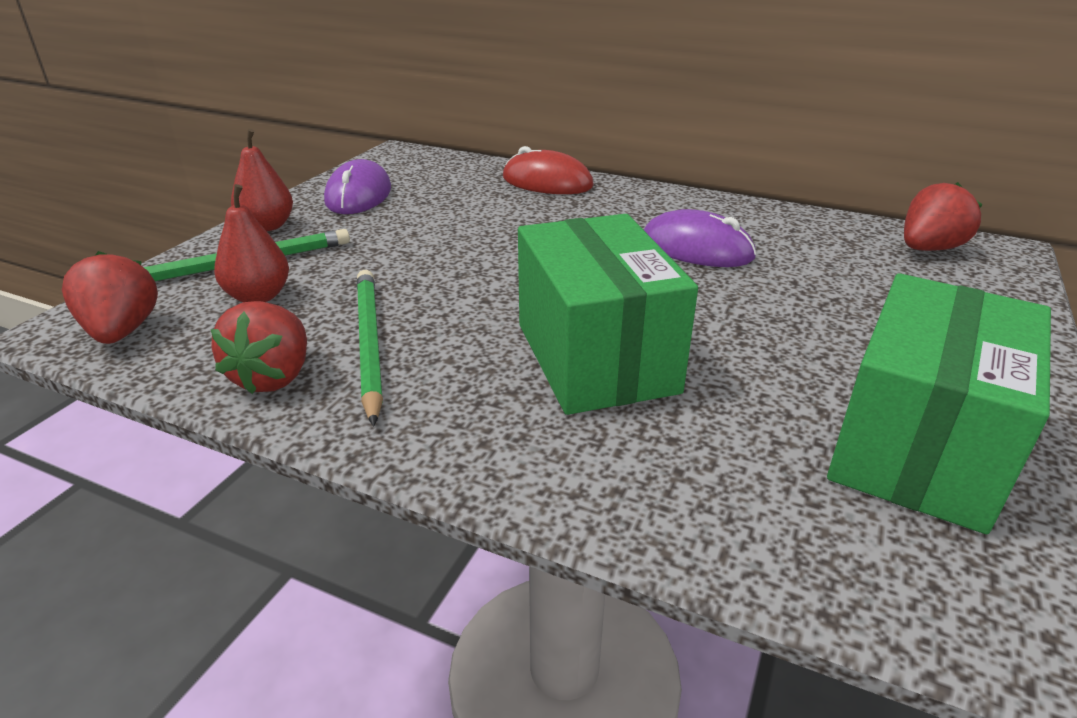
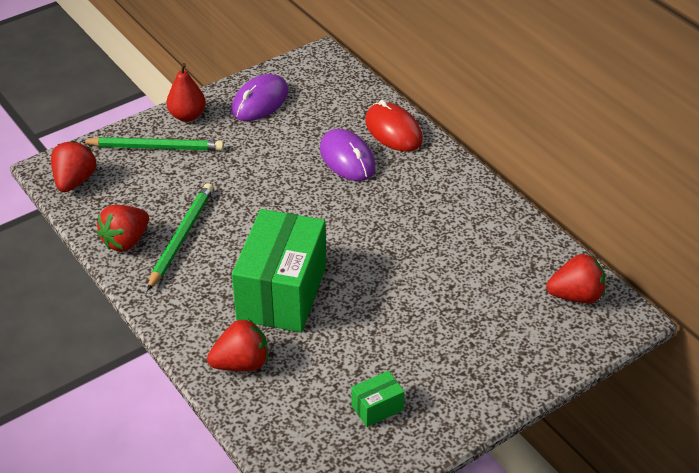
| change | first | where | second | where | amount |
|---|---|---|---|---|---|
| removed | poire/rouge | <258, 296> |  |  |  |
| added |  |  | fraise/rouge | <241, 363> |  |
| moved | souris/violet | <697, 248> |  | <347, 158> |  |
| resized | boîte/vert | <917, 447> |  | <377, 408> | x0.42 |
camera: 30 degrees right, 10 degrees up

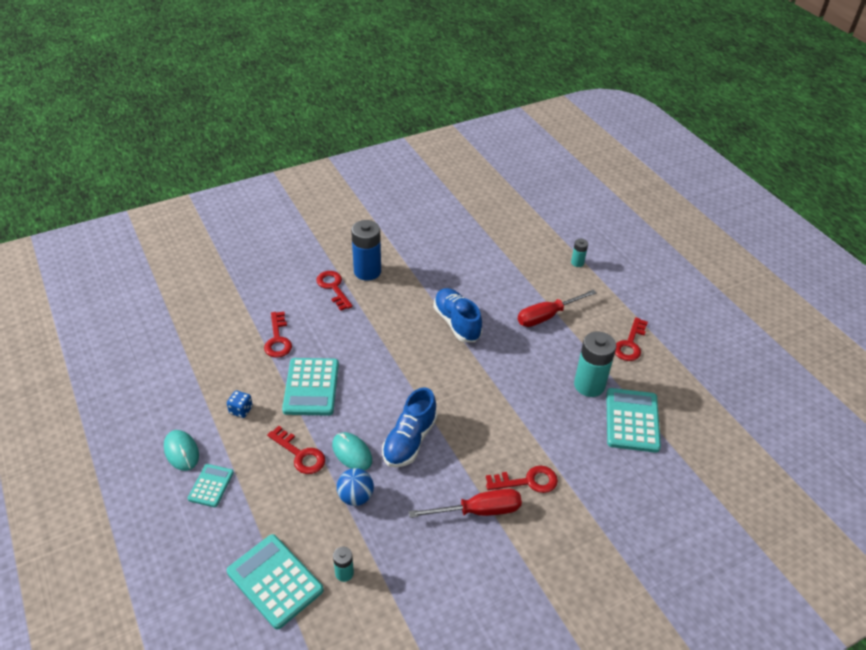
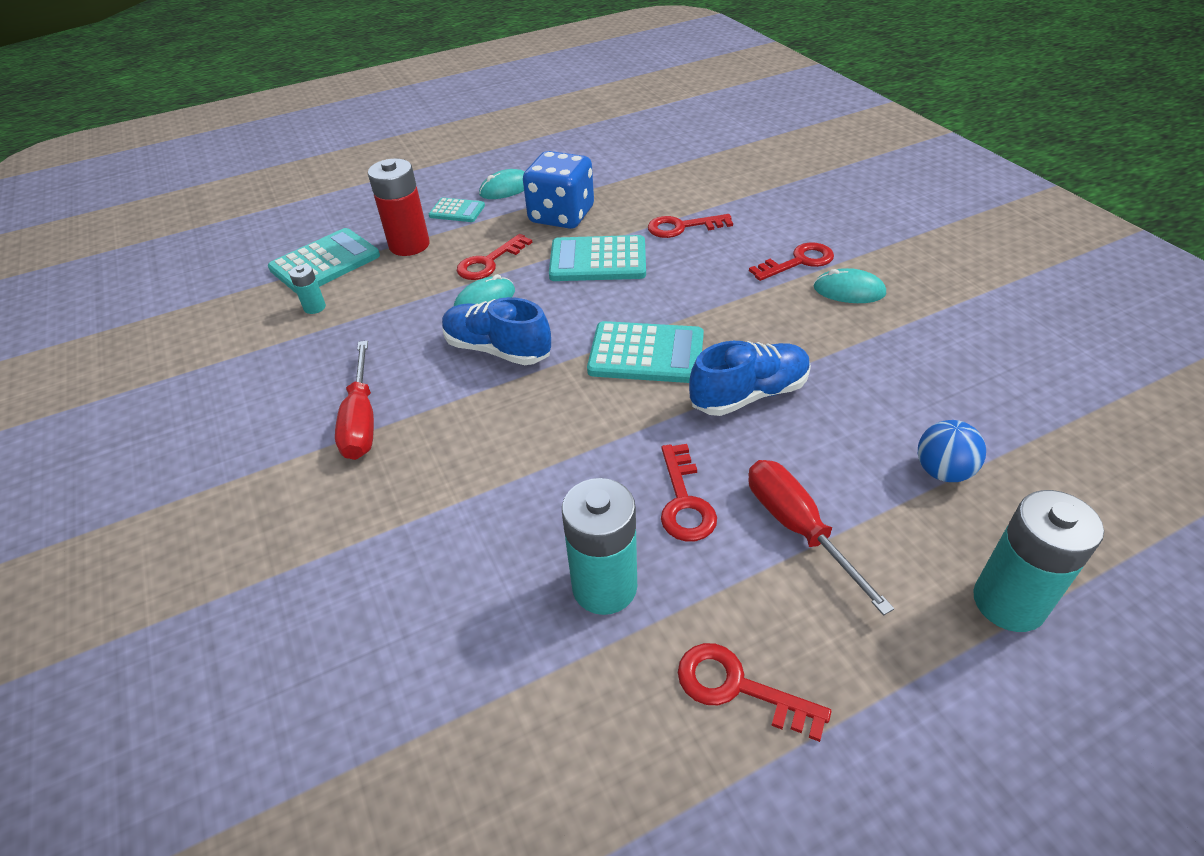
| change | first | where | second | where | amount |
|---|---|---|---|---|---|
| added |  |  | pile/rouge | <409, 245> |  |
| moved | balle/bleu | <356, 497> |  | <942, 471> |  |
| moved | clé/rouge | <527, 481> |  | <684, 501> |  |
| moved | calculatrice/turquoise | <632, 420> |  | <646, 354> |  |
| replaced | pile/bleu | <367, 271> | souris/turquoise | <849, 290> |  |
| resized | dé/bleu | <241, 410> |  | <561, 215> | x2.38 |
| resized | pile/turquoise | <577, 263> |  | <1008, 602> | x2.05 |
camera: 95 degrees right, 0 degrees up

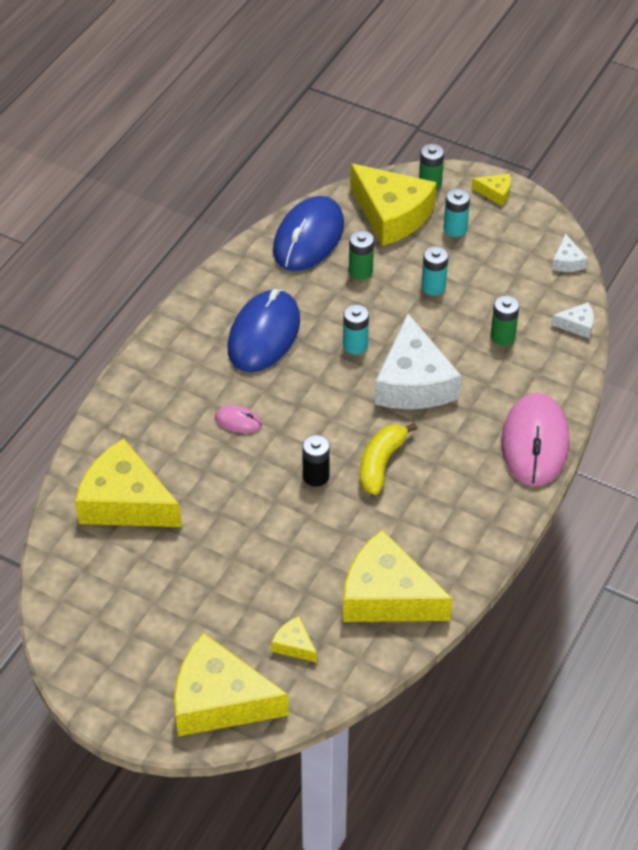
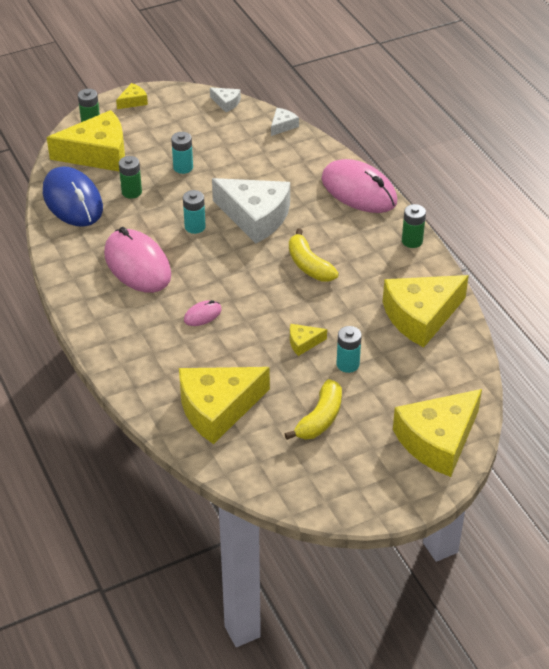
| change | first | where | second | where | amount |
|---|---|---|---|---|---|
| removed | pile/noir | <316, 476> |  |  |  |
| added |  |  | banane/jaune | <320, 419> |  |
| moved | fromage/jaune | <294, 645> |  | <303, 342> |  |
| moved | pile/turquoise | <455, 229> |  | <348, 364> |  |
| moved | pile/vert | <502, 336> |  | <412, 241> |  |
| recoloured | souris/bleu | <264, 335> | souris/rose | <137, 265> |  |
camera: 55 degrees left, 5 degrees down

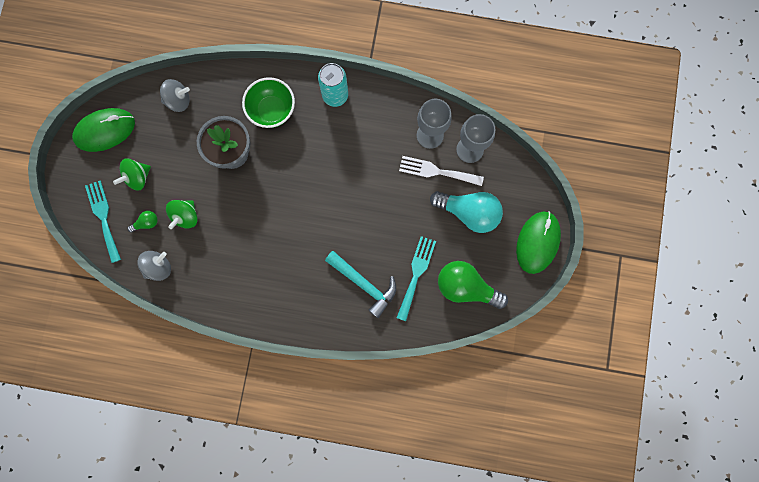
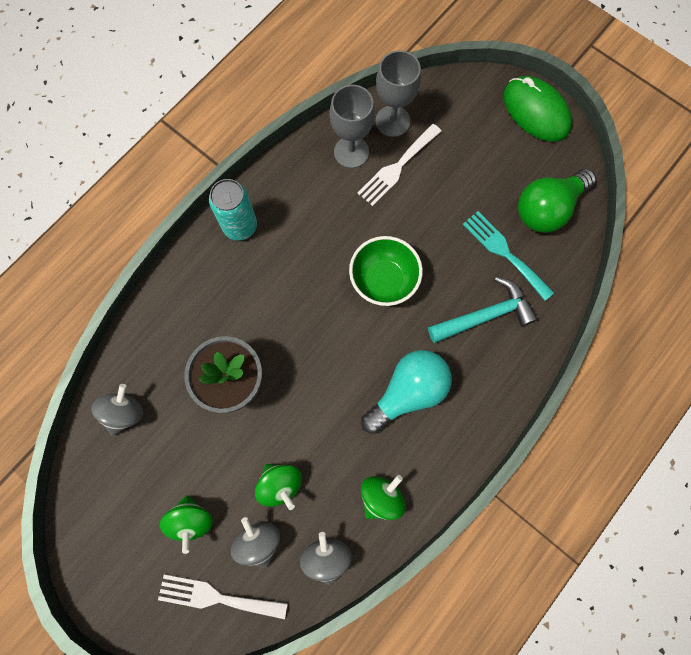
| change | first | where | second | where | amount |
|---|---|---|---|---|---|
| removed | souris/vert | <105, 130> |  |  |  |
| added |  |  | toupie/vert | <381, 497> |  |
| moved | bol/vert | <272, 110> |  | <383, 280> |  |
| moved | ampoule/turquoise | <469, 212> |  | <408, 392> |  |
| replaced | ampoule/vert | <146, 223> | toupie/gris | <258, 541> |  |
| recoloured | fourchette/turquoise | <103, 217> | fourchette/blanc | <216, 597> |  |
camera: 60 degrees left, 5 degrees down

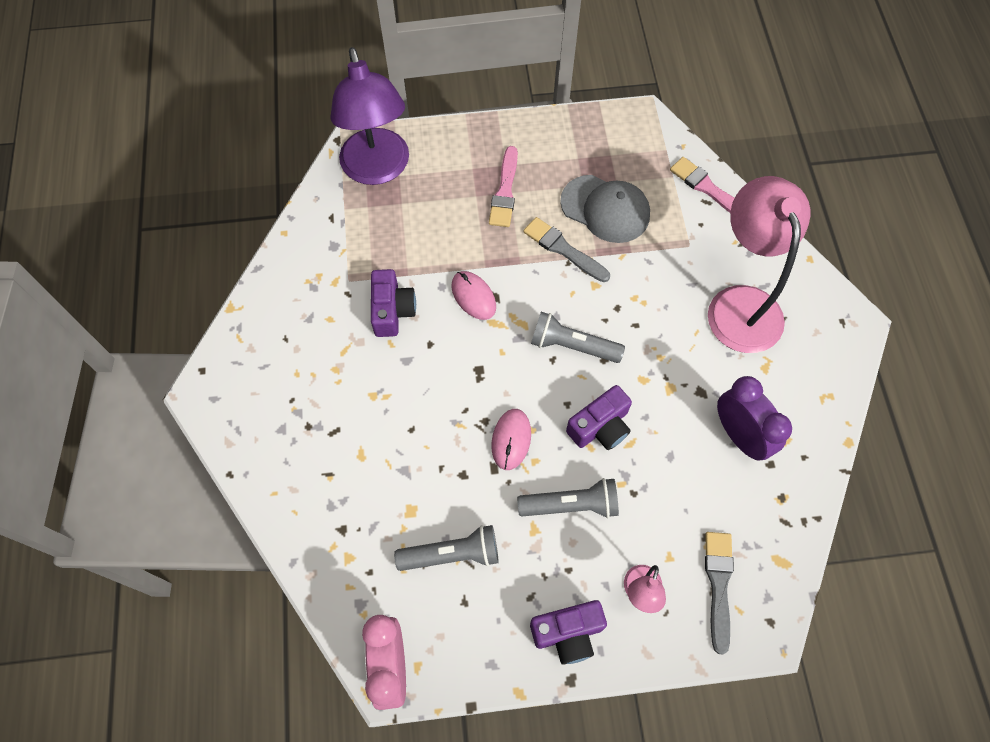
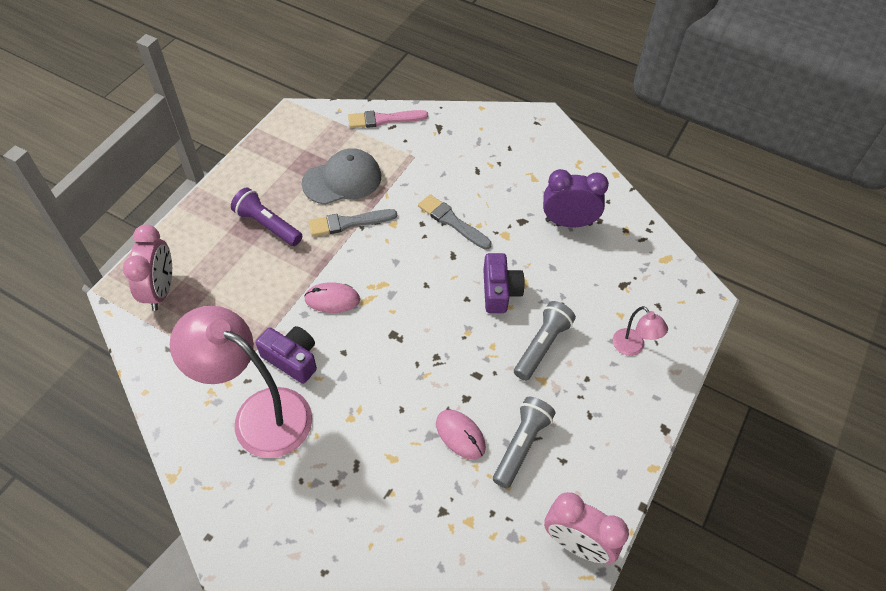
| change | first | where | second | where | amount |
|---|---|---|---|---|---|
| removed | appareil photo/violet | <568, 633> |  |  |  |
| removed | lampe de poche/gris | <572, 346> |  |  |  |
| moved | souris/rose | <511, 440> |  | <460, 435> |  |
| moved | pinceau/gris | <718, 585> |  | <452, 221> |  |
| moved | lampe/rose | <740, 304> |  | <259, 414> |  |
| replaced | lampe/violet | <378, 169> | réveil/rose | <161, 290> |  |
| replaced | pinceau/rose | <505, 191> | lampe de poche/violet | <267, 225> |  |
camera: 55 degrees left, 10 degrees down

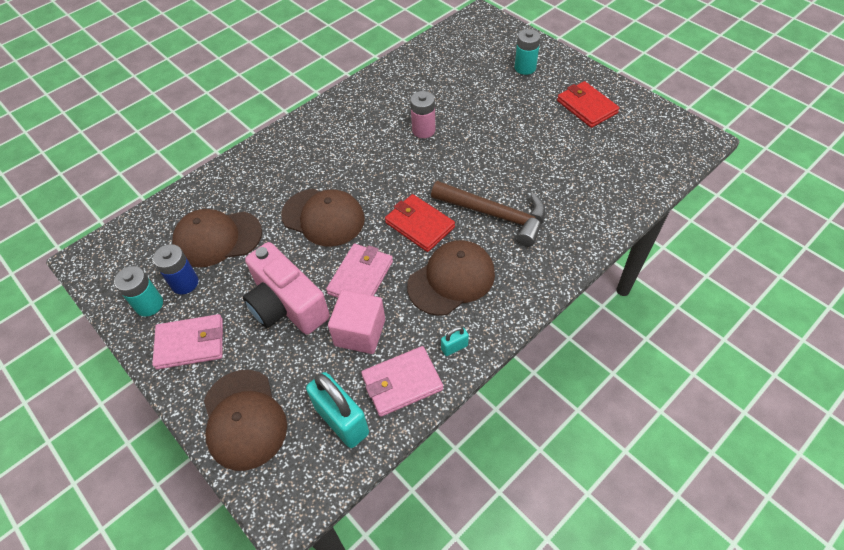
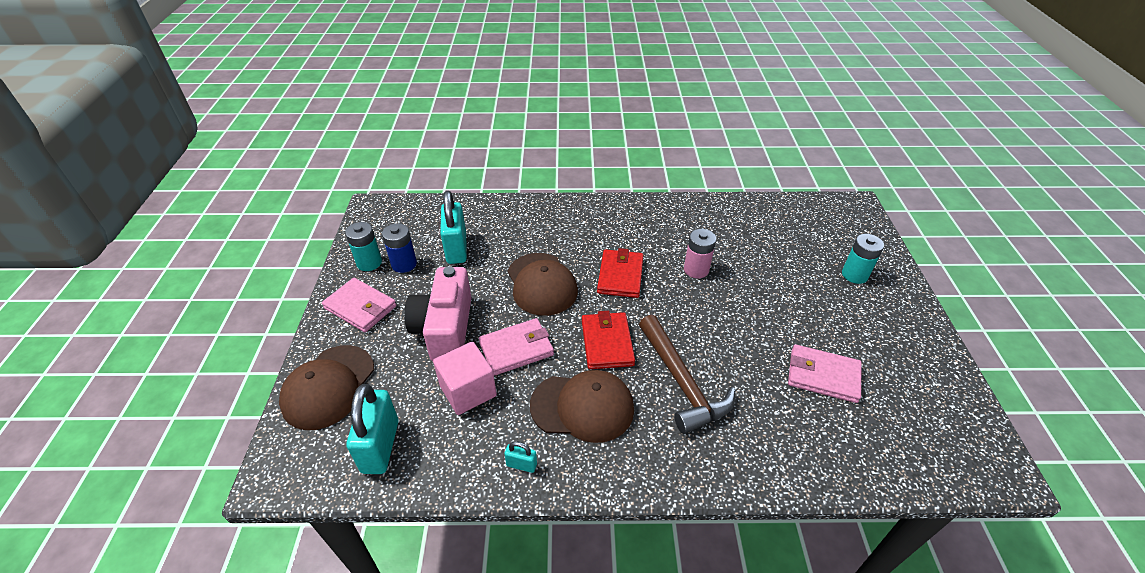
| change | first | where | second | where | amount |
|---|---|---|---|---|---|
| moved | portefeuille/rose | <402, 383> |  | <822, 376> |  |
| moved | portefeuille/rouge | <586, 107> |  | <620, 276> |  |
| replaced | casquette/marron | <217, 238> | cadenas/turquoise | <456, 249> |  |
camera: 40 degrees right, 10 degrees down

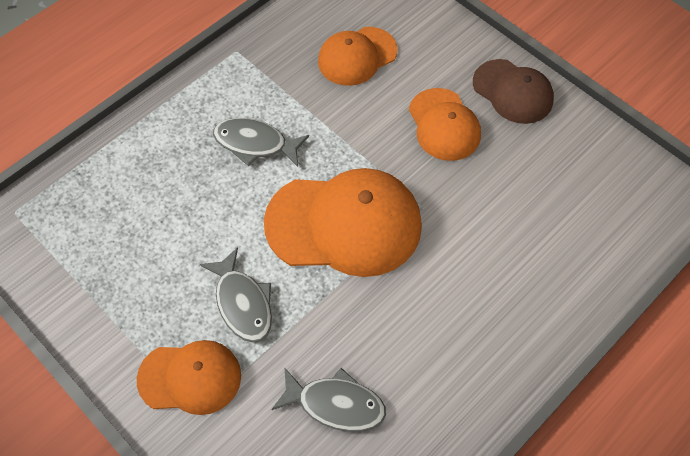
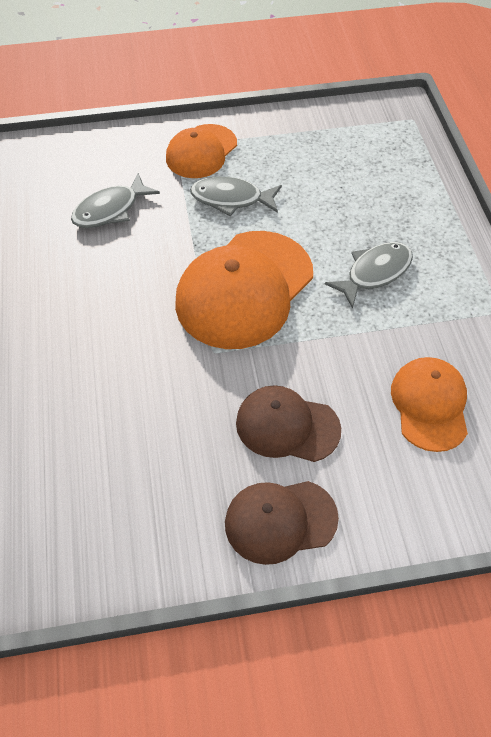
| change | first | where | second | where | amount |
|---|---|---|---|---|---|
| recoloured | casquette/orange | <444, 125> | casquette/marron | <287, 426> |  |
camera: 125 degrees right, 5 degrees down

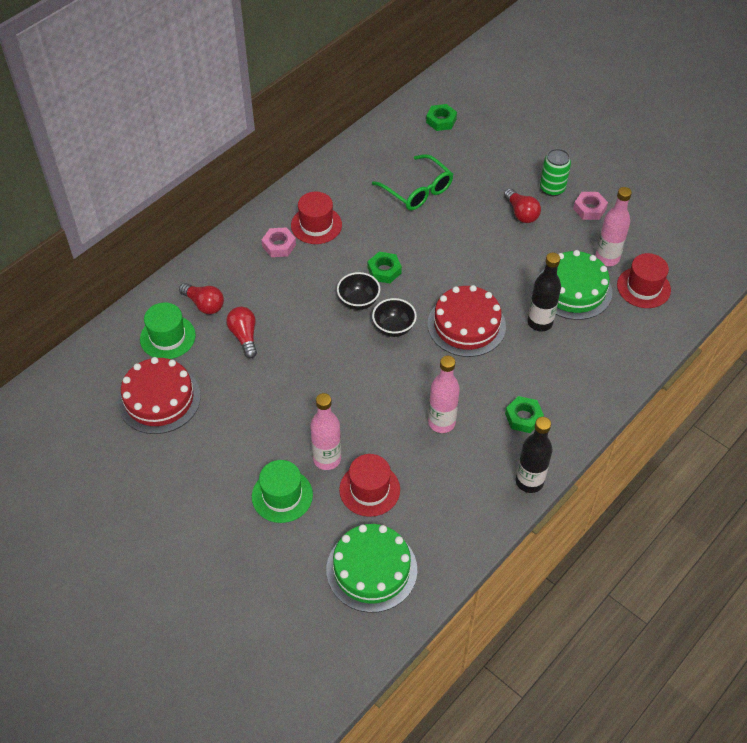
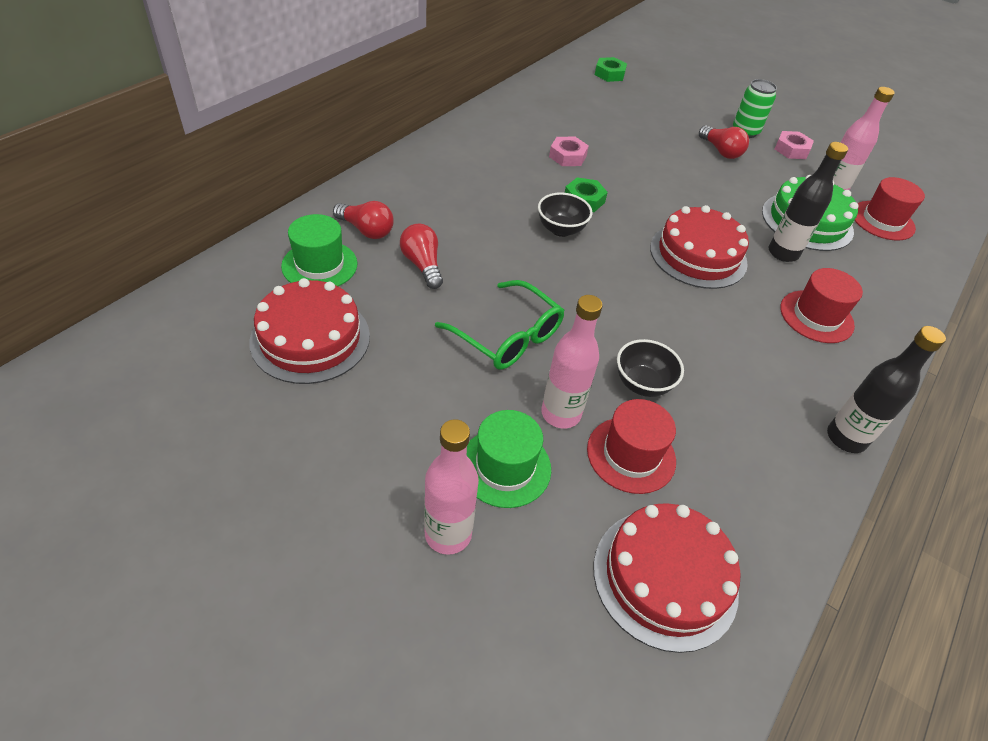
| change | first | where | second | where | amount |
|---|---|---|---|---|---|
| removed | écrou/vert | <523, 417> |  |  |  |
| moved | écrou/rose | <279, 245> |  | <567, 156> |  |
| moved | chapeau/rouge | <316, 225> |  | <816, 316> |  |
| moved | lunettes/vert | <417, 190> |  | <507, 336> |  |
| moved | bol/noir | <394, 328> |  | <642, 384> |  |
| moved | bouteille/rose | <441, 422> |  | <448, 534> |  |
| recoloured | gâteau/vert | <371, 569> | gâteau/rouge | <665, 577> |  |
camera: 10 degrees left, 5 degrees down

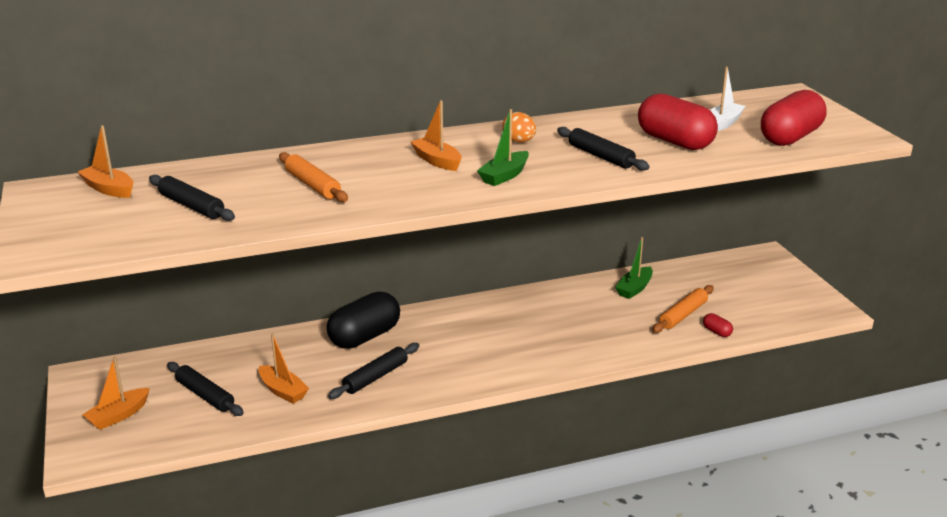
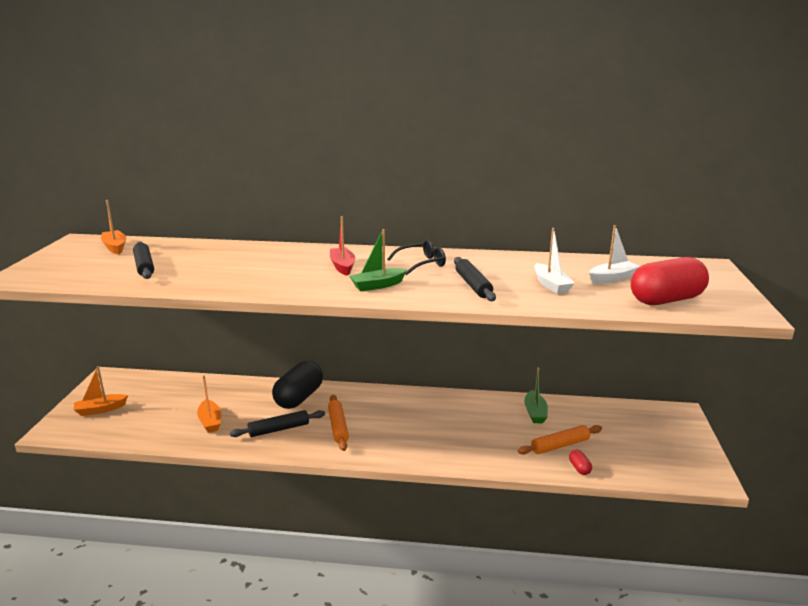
| change | first | where | second | where | amount |
|---|---|---|---|---|---|
| removed | rouleau à pâtisserie/noir | <205, 395> |  |  |  |
| moved | rouleau à pâtisserie/orange | <312, 185> |  | <338, 427> |  |
| replaced | œuf/orange | <519, 141> | lunettes/noir | <421, 264> |  |
| replaced | gélule/rouge | <674, 142> | bateau/blanc | <551, 285> |  |
| recoloured | bateau/orange | <437, 161> | bateau/rouge | <342, 266> |  |
| turned | gélule/noir | <364, 337> |  | <299, 398> | 45 degrees counterclockwise |
| turned | bateau/vert | <634, 288> |  | <535, 413> | 60 degrees counterclockwise |
camera: 25 degrees right, 5 degrees down

